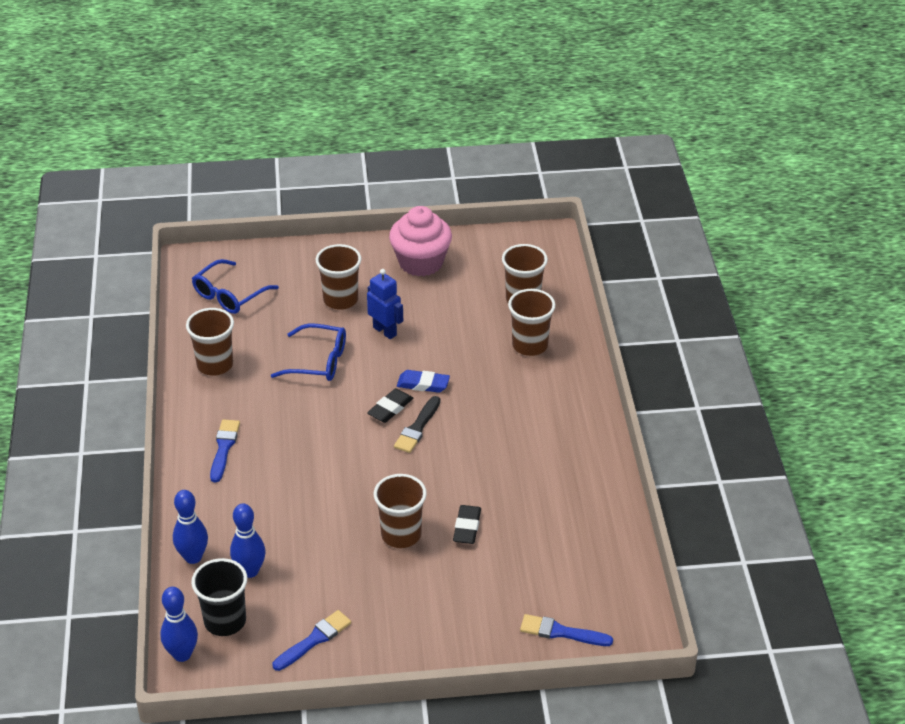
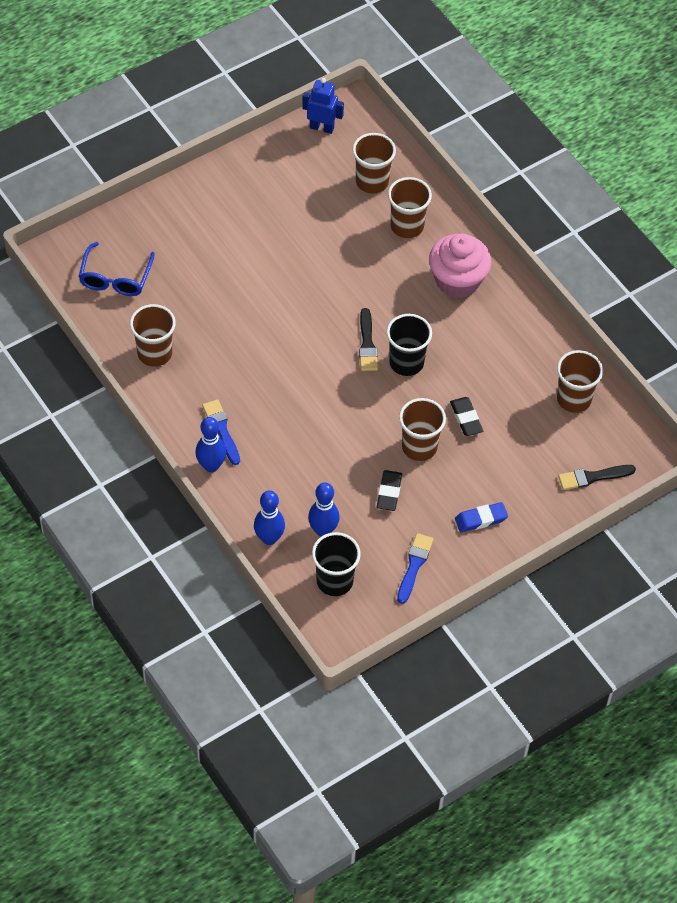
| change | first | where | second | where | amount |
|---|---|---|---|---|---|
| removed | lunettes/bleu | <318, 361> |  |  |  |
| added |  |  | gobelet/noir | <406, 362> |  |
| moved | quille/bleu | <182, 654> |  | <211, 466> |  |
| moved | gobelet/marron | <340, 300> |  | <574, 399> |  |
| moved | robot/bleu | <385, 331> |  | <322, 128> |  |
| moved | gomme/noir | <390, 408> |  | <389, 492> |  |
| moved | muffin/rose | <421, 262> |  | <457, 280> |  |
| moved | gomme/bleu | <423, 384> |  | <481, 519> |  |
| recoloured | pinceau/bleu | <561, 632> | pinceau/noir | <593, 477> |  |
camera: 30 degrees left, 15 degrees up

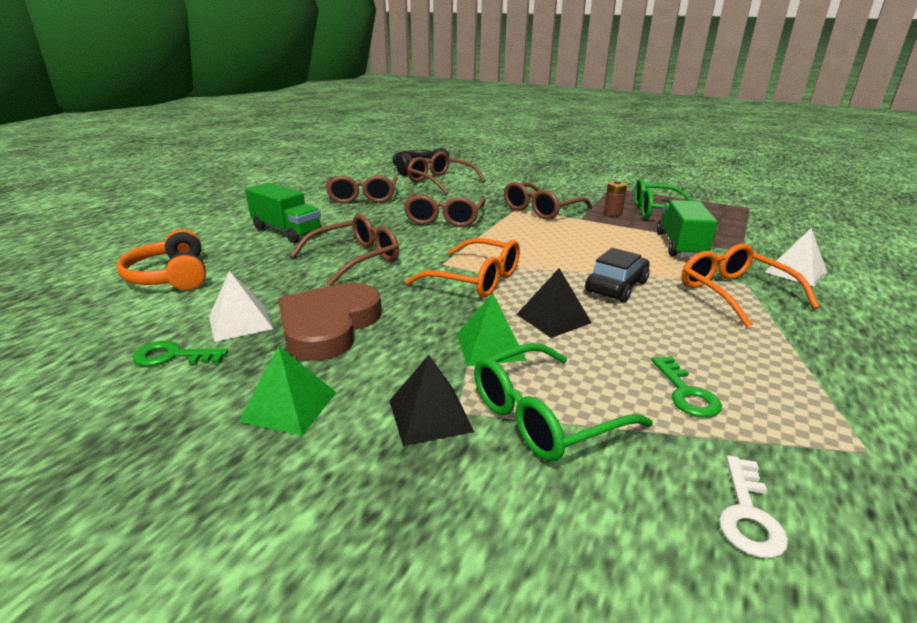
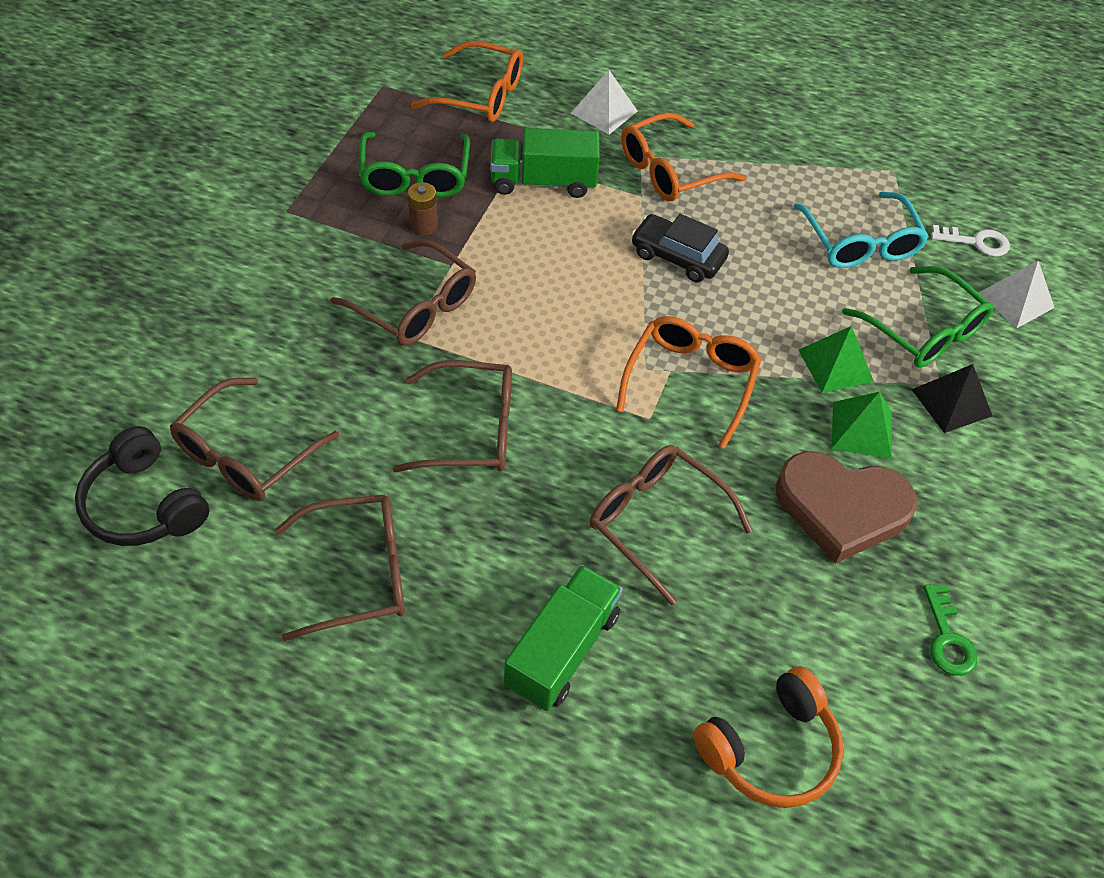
| change | first | where | second | where | amount |
|---|---|---|---|---|---|
| removed | pyramide/noir | <553, 318> |  |  |  |
| added |  |  | lunettes/orange | <480, 95> |  |
| moved | pyramide/blanc | <240, 322> |  | <1016, 300> |  |
| moved | pyramide/vert | <289, 406> |  | <862, 429> |  |
| replaced | clé/vert | <686, 393> | lunettes/turquoise | <860, 243> |  |
camera: 100 degrees left, 25 degrees up

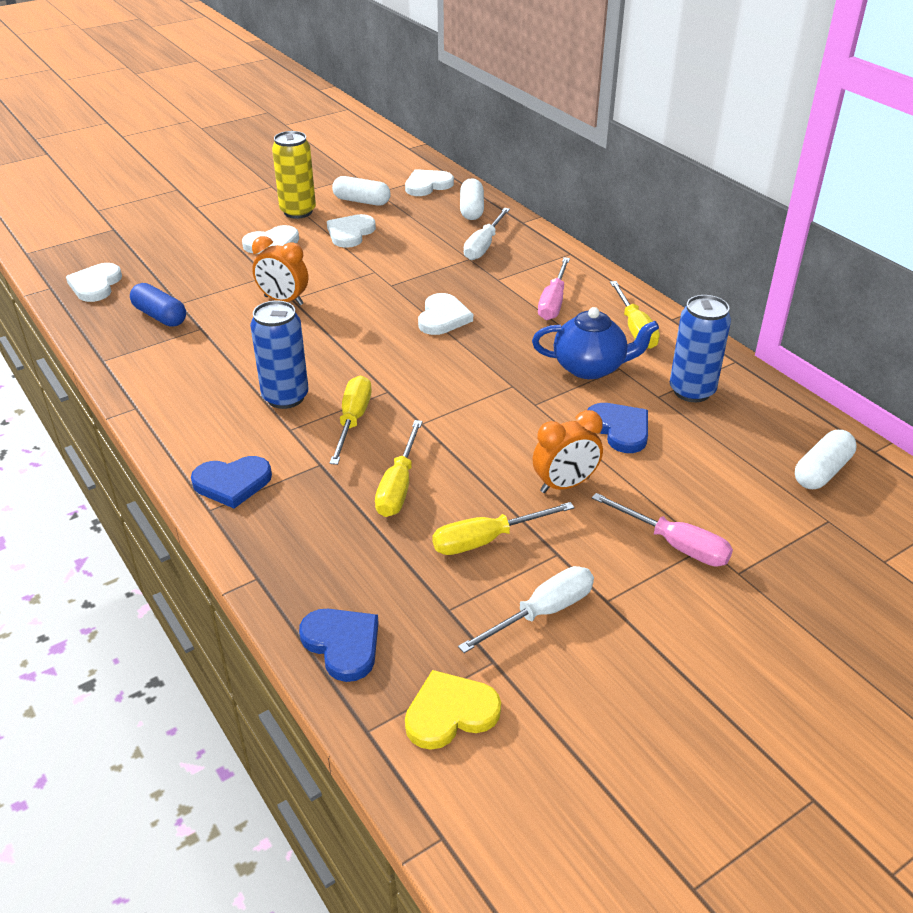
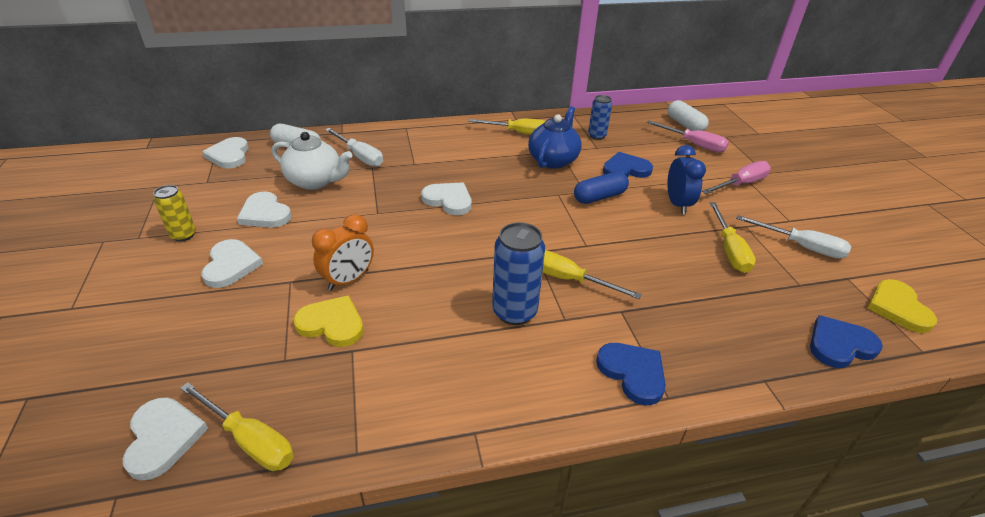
| change | first | where | second | where | amount |
|---|---|---|---|---|---|
| removed | gélule/blanc | <361, 201> |  |  |  |
| added |  |  | théière/blanc | <315, 181> |  |
| added |  |  | cœur/jaune | <332, 324> |  |
| moved | gélule/bleu | <160, 316> |  | <599, 197> |  |
| moved | tournevis/jaune | <398, 486> |  | <250, 440> |  |
| moved | tournevis/rose | <553, 302> |  | <694, 144> |  |
| recoloured | réveil/orange | <565, 485> | réveil/bleu | <677, 204> |  |
| turned | cœur/blanc | <95, 285> |  | <163, 438> | 135 degrees counterclockwise |
| turned | cœur/bleu | <232, 483> |  | <633, 373> | 45 degrees counterclockwise |
| turned | tournevis/blanc | <542, 612> |  | <801, 246> | 135 degrees clockwise |
| resized | canette/jaune | <298, 211> |  | <183, 235> | x0.62 |
| resized | canette/bleu | <692, 391> |  | <597, 136> | x0.62 |
camera: 70 degrees left, 0 degrees up

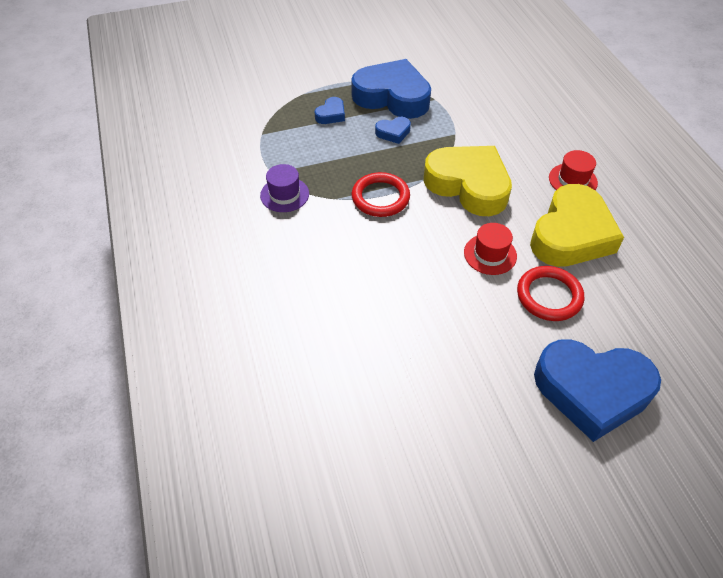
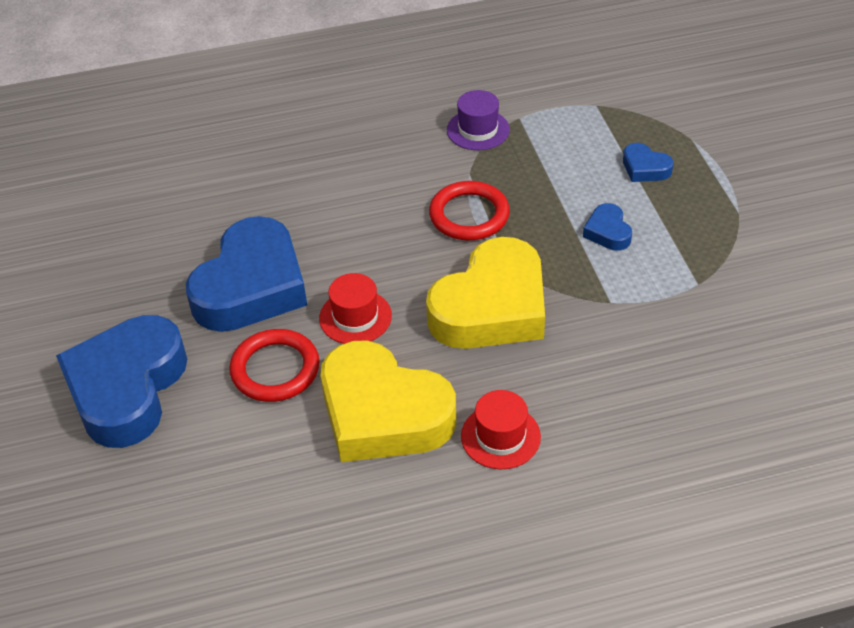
| change | first | where | second | where | amount |
|---|---|---|---|---|---|
| moved | cœur/bleu | <392, 96> |  | <251, 286> |  |
camera: 95 degrees right, 5 degrees down

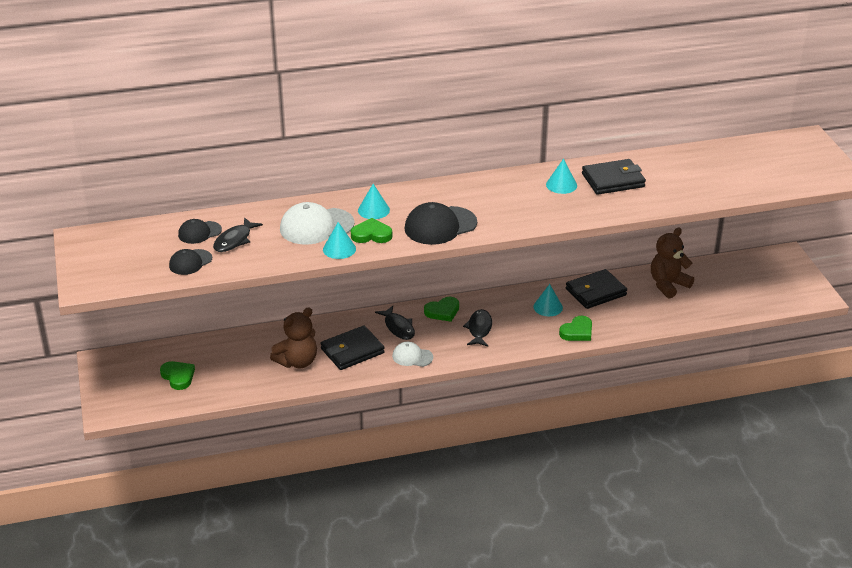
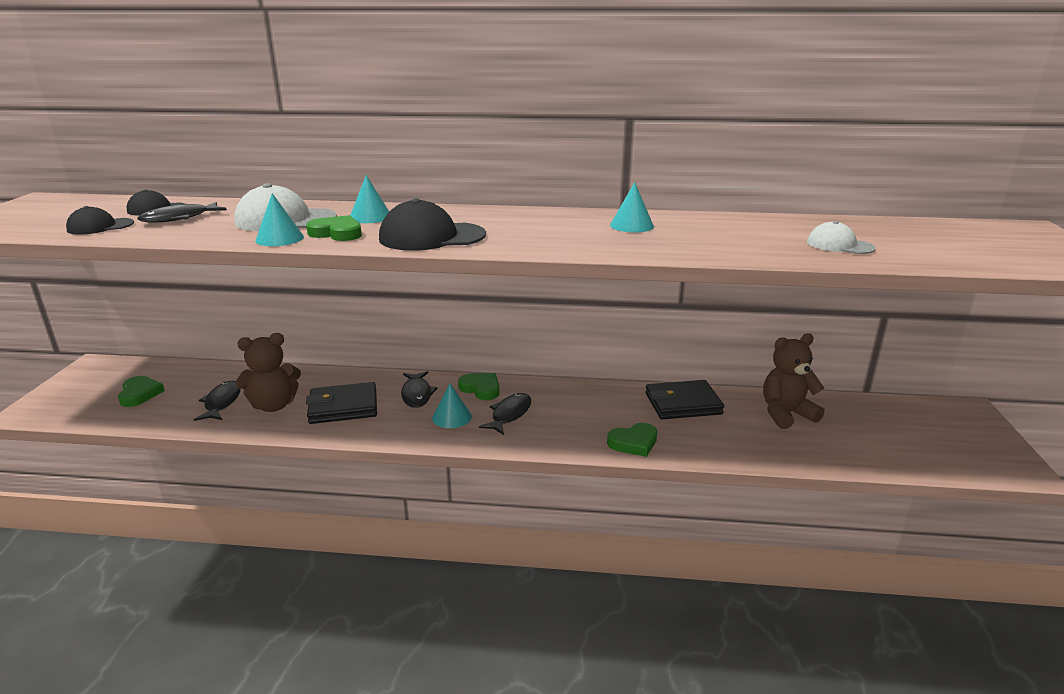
| change | first | where | second | where | amount |
|---|---|---|---|---|---|
| removed | portefeuille/noir | <613, 180> |  |  |  |
| added |  |  | poisson/noir | <222, 402> |  |
| moved | casquette/blanc | <412, 357> |  | <839, 245> |  |
| moved | cône/turquoise | <548, 307> |  | <452, 417> |  |
| turned | cœur/vert | <442, 311> |  | <481, 389> | 135 degrees counterclockwise |
camera: 20 degrees right, 10 degrees down

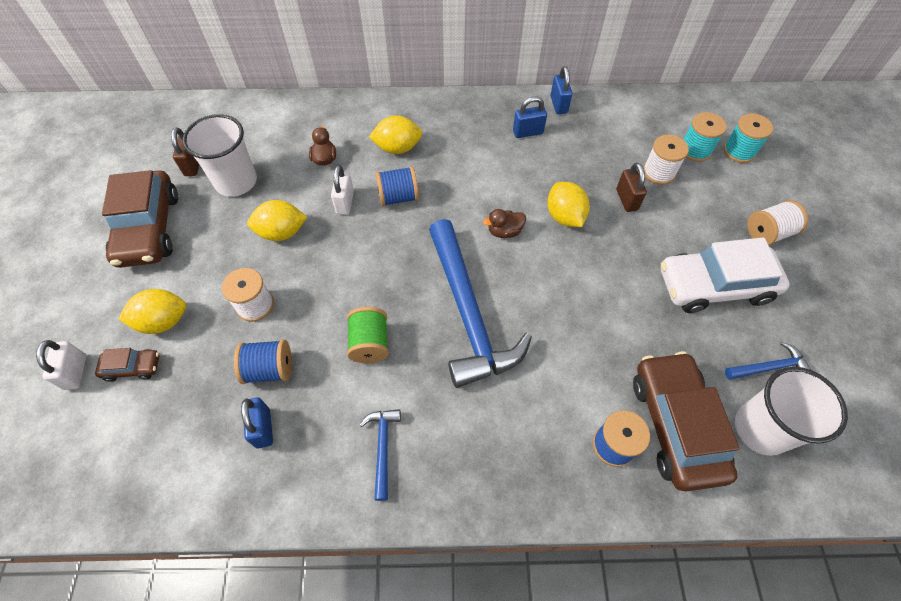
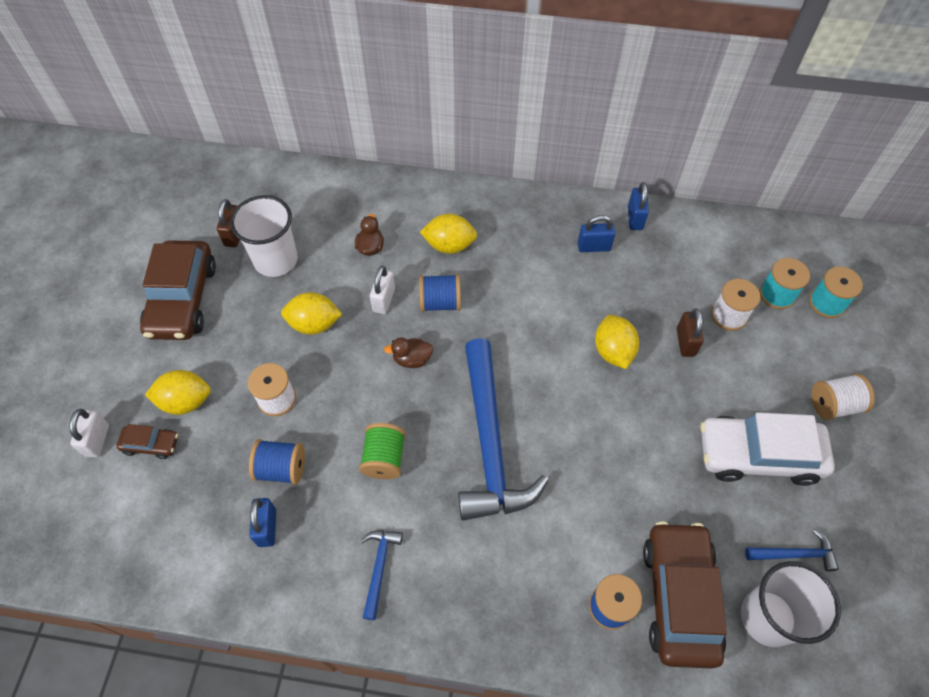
| change | first | where | second | where | amount |
|---|---|---|---|---|---|
| moved | canard/marron | <504, 231> |  | <412, 359> |  |
camera: 10 degrees right, 0 degrees up

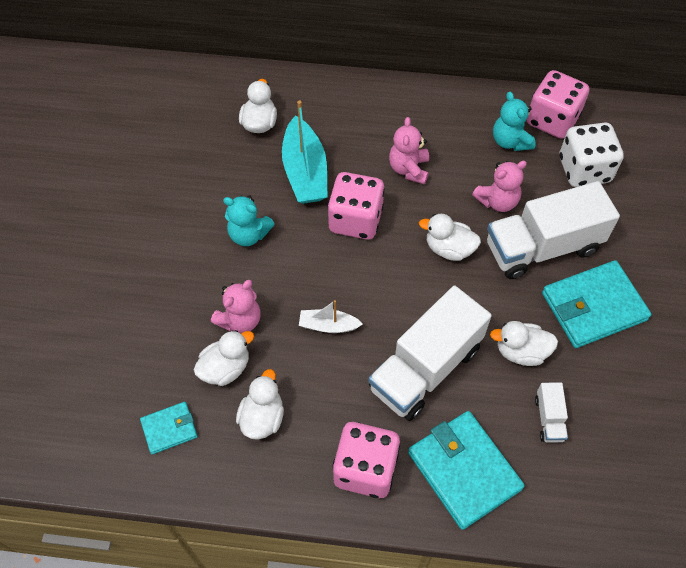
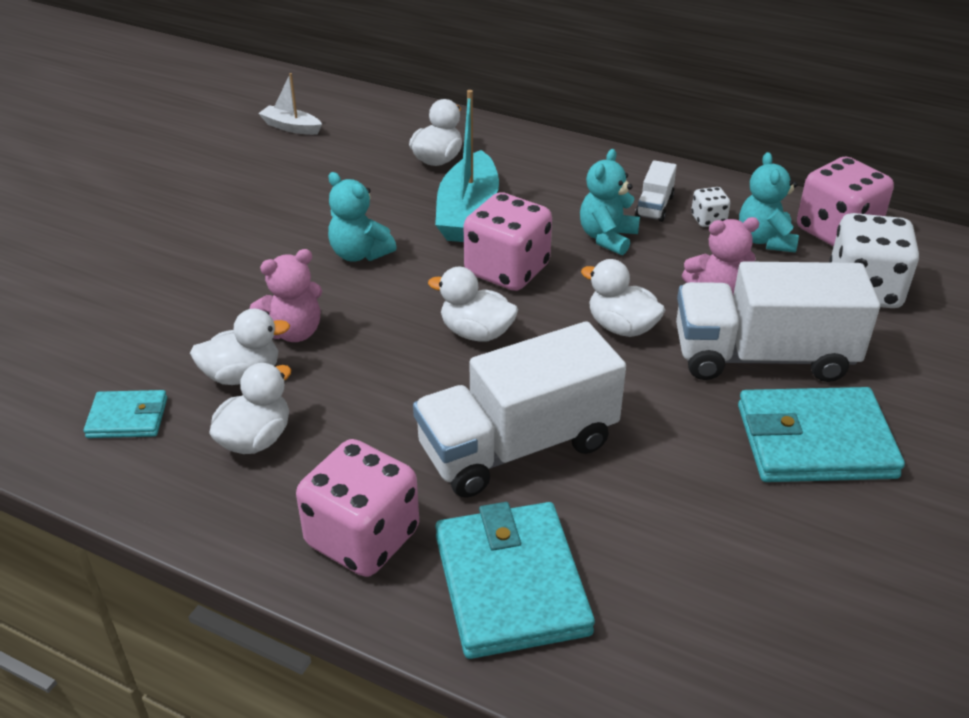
| change | first | where | second | where | amount |
|---|---|---|---|---|---|
| added |  |  | dé/blanc | <708, 220> |  |
| moved | bateau/blanc | <328, 325> |  | <291, 127> |  |
| moved | canard/blanc | <521, 352> |  | <476, 333> |  |
| moved | camion/blanc | <549, 418> |  | <654, 206> |  |
| recoloured | ours en peluche/rose | <409, 169> | ours en peluche/turquoise | <607, 238> |  |
camera: 20 degrees right, 20 degrees down

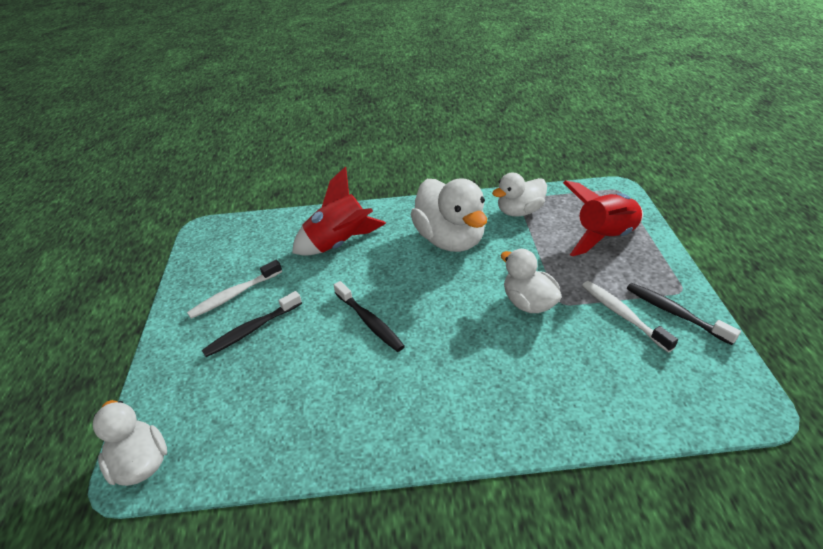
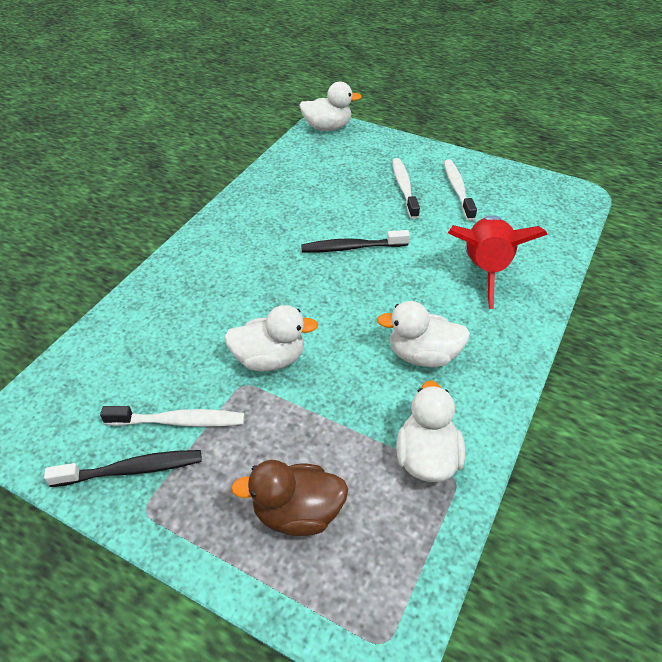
| change | first | where | second | where | amount |
|---|---|---|---|---|---|
| replaced | fusée/rouge | <604, 237> | canard/marron | <297, 513> |  |
| recoloured | brosse à dents/noir | <251, 330> | brosse à dents/blanc | <404, 188> |  |
| resized | canard/blanc | <450, 239> |  | <422, 355> | x0.63 |
camera: 120 degrees right, 5 degrees up

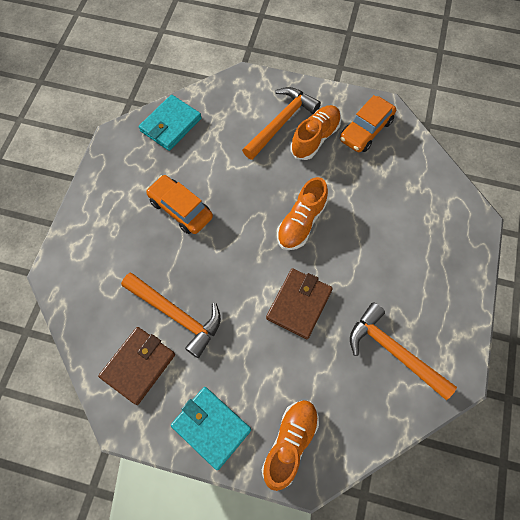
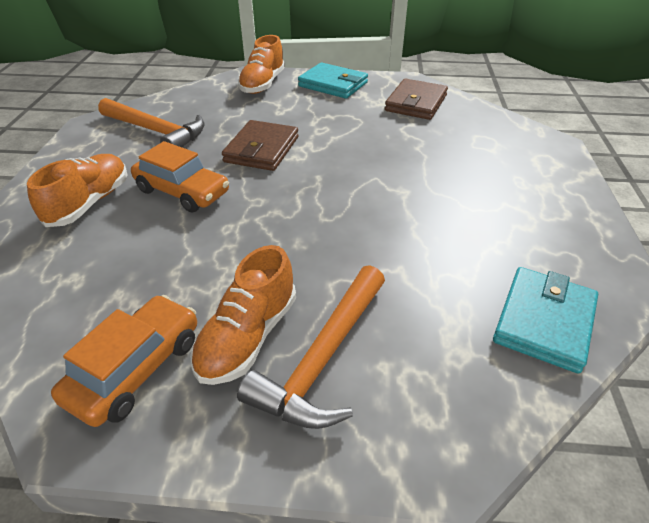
| change | first | where | second | where | amount |
|---|---|---|---|---|---|
| removed | marteau/orange | <177, 315> |  |  |  |
| moved | voiture/orange | <180, 209> |  | <182, 191> |  |
| moved | chaussure/orange | <301, 222> |  | <90, 203> |  |
camera: 170 degrees right, 25 degrees down

